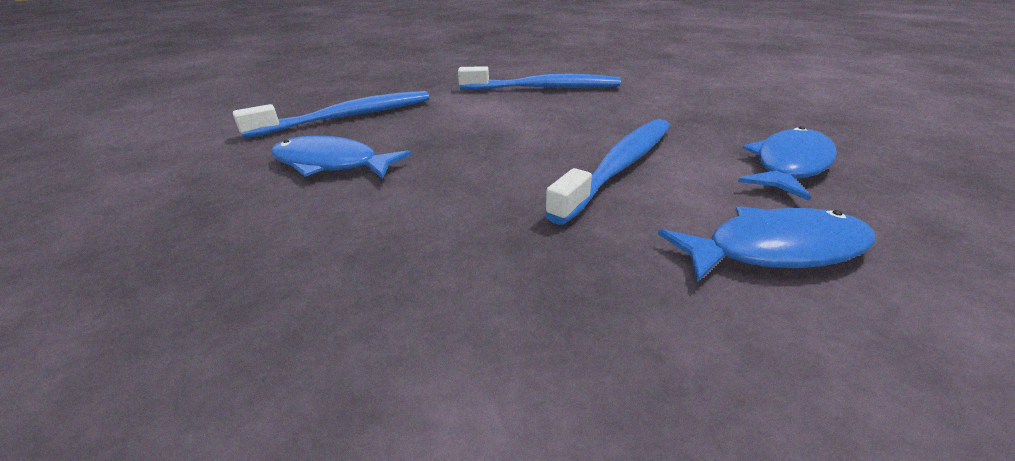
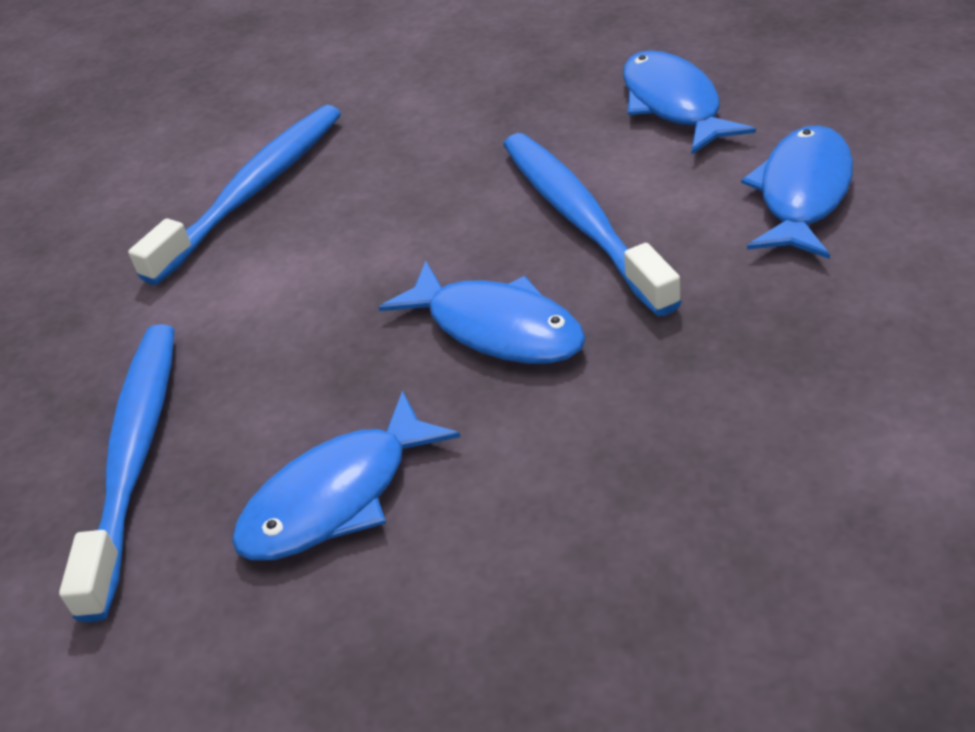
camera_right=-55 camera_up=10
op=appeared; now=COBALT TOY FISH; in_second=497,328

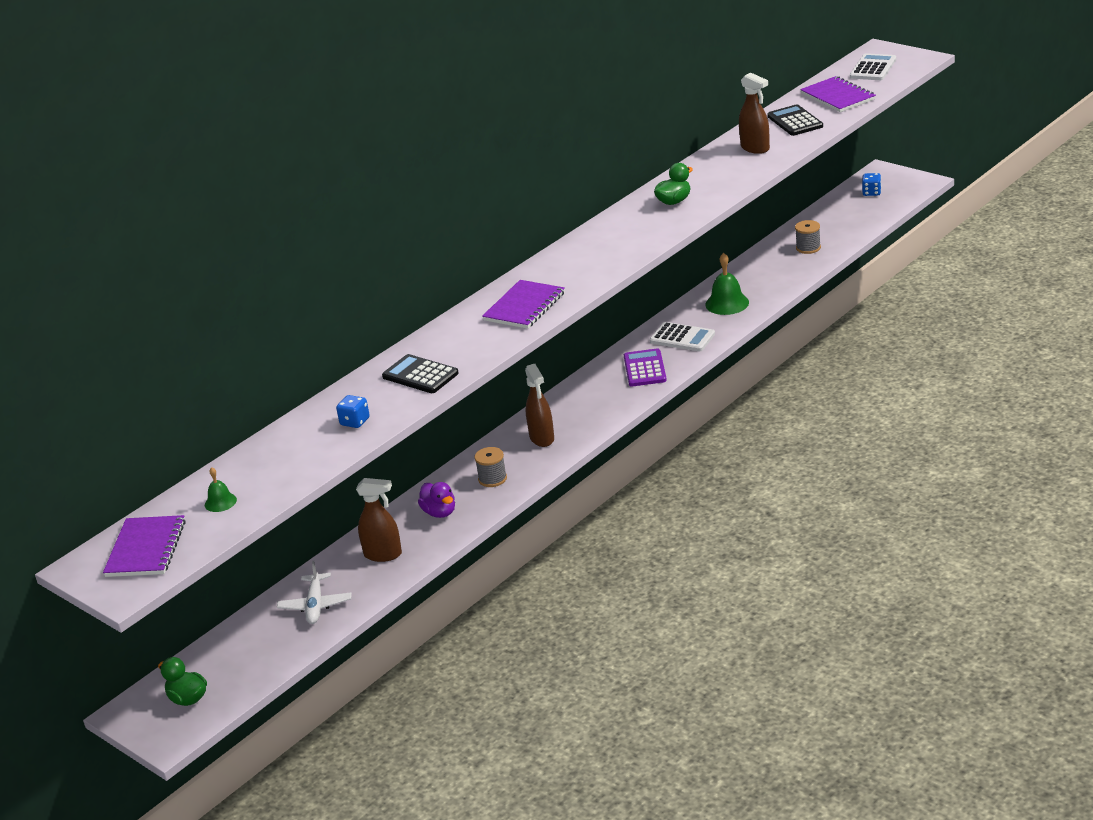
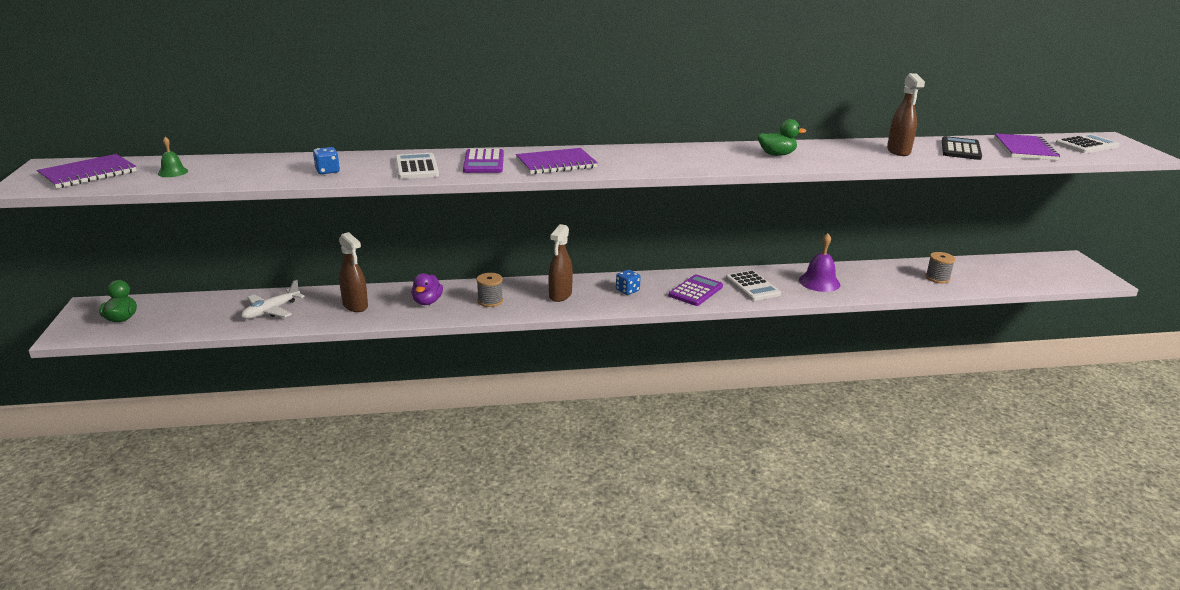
camera_right=35 camera_up=-5
op=colour; was=EBONY ADDING MACHINE; now=WHITE ADDING MACHINE; in_first=420,375; in_second=416,167
op=colour; was=EMERALD BELL; now=PURPLE BELL; in_first=727,303; in_second=819,282
op=relocated; was=COBALT GAME DIE; in_first=871,192; in_second=627,290
op=appeared; now=PURPLE ADDING MACHINE; in_second=483,162

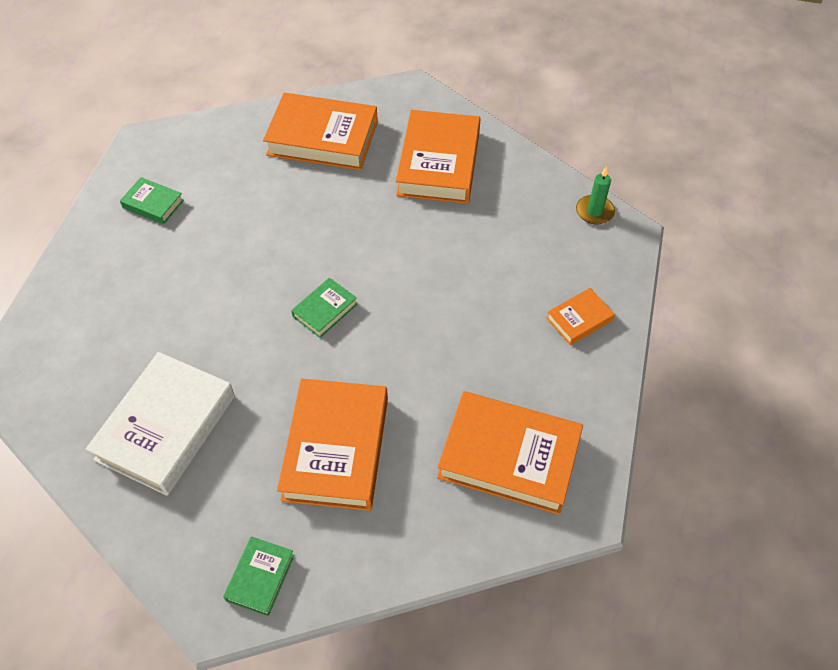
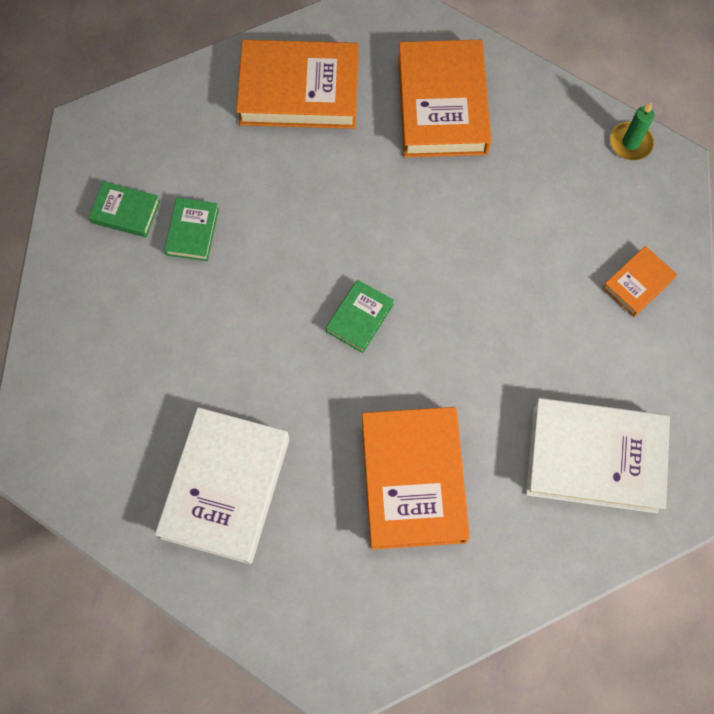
camera_right=-10 camera_up=15
op=relocated; was=EMERALD HARDBACK; in_first=260,577; in_second=192,232
op=colour; was=ORANGE HARDBACK; now=WHITE HARDBACK; in_first=509,456; in_second=594,458

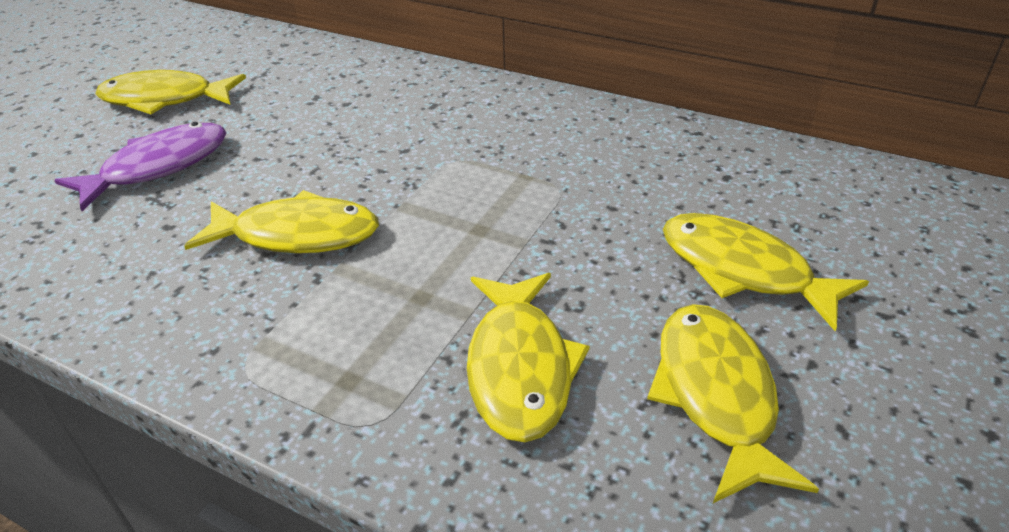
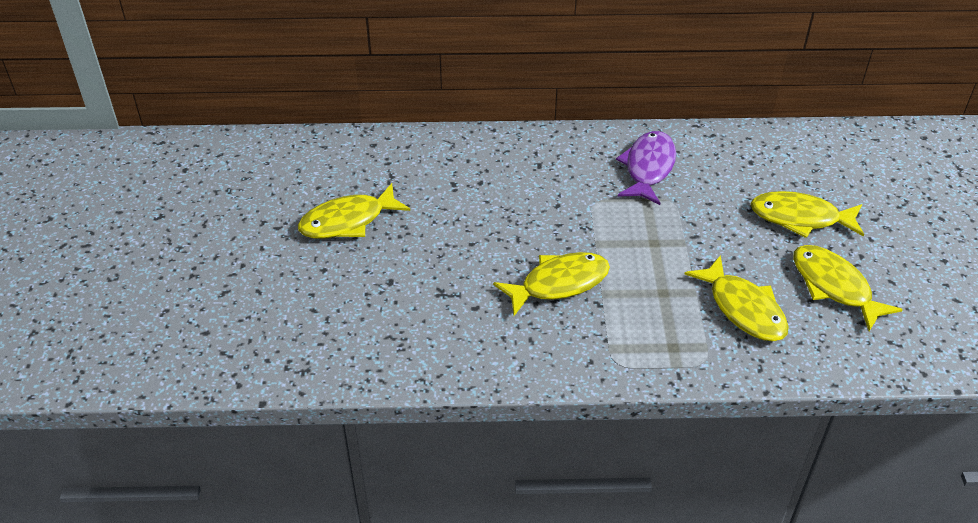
camera_right=-30 camera_up=5
op=relocated; was=PURPLE TOY FISH; in_first=159,167; in_second=648,168

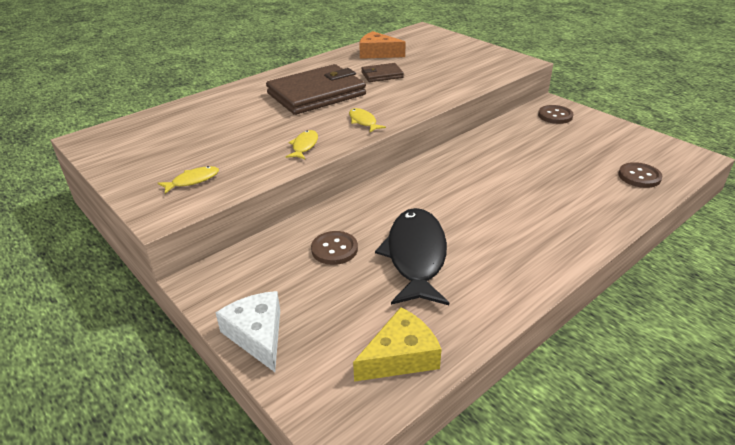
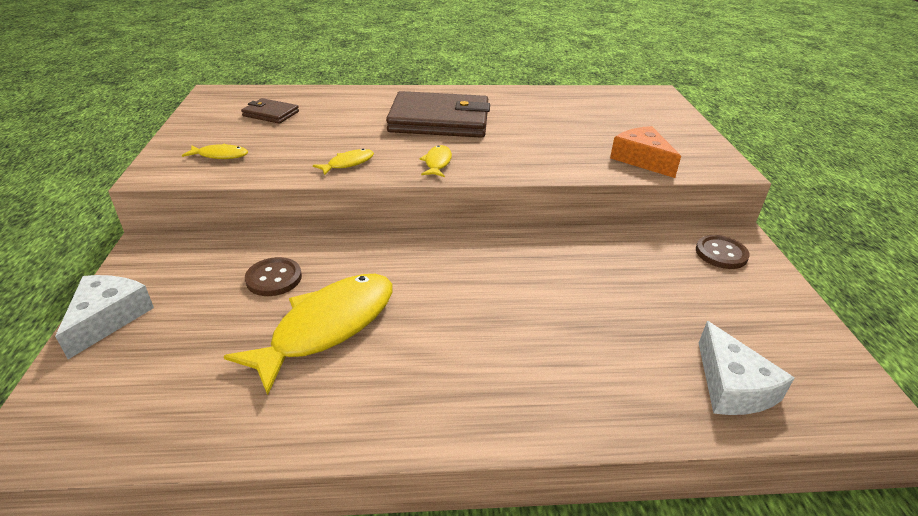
camera_right=35 camera_up=0
op=missing; was=BRIGHT YELLOW CHEESE; in_first=400,356
op=relocated; was=ORANGE CHEESE; in_first=377,53; in_second=641,159
op=relocated; was=BROWN CARD WALLET; in_first=382,75; in_second=270,114
op=colour; was=EBONY TOY FISH; now=BRIGHT YELLOW TOY FISH; in_first=416,256; in_second=327,327
op=exchanged; was=BROWN BUTTON; now=WHITE CHEESE; in_first=639,176; in_second=732,386

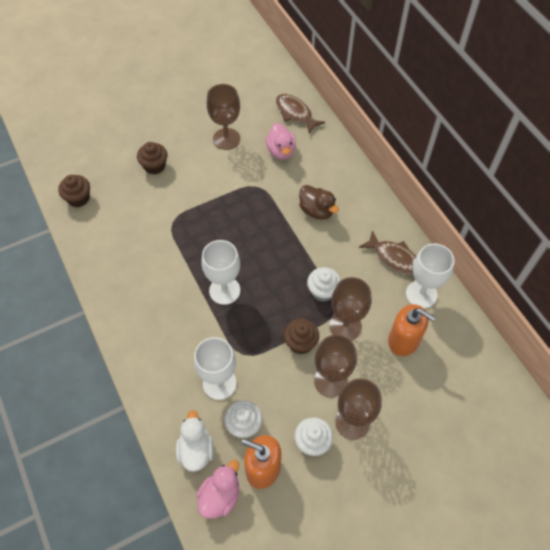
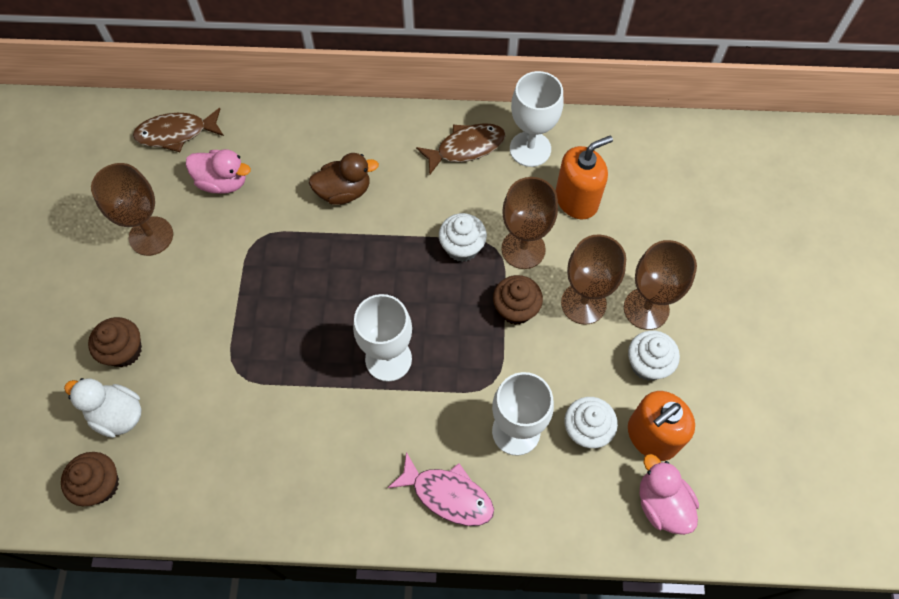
camera_right=-60 camera_up=5
op=relocated; was=WHITE DUCK; in_first=196,450; in_second=117,415
op=appeared; now=ROSE-PINK TOY FISH; in_second=448,495

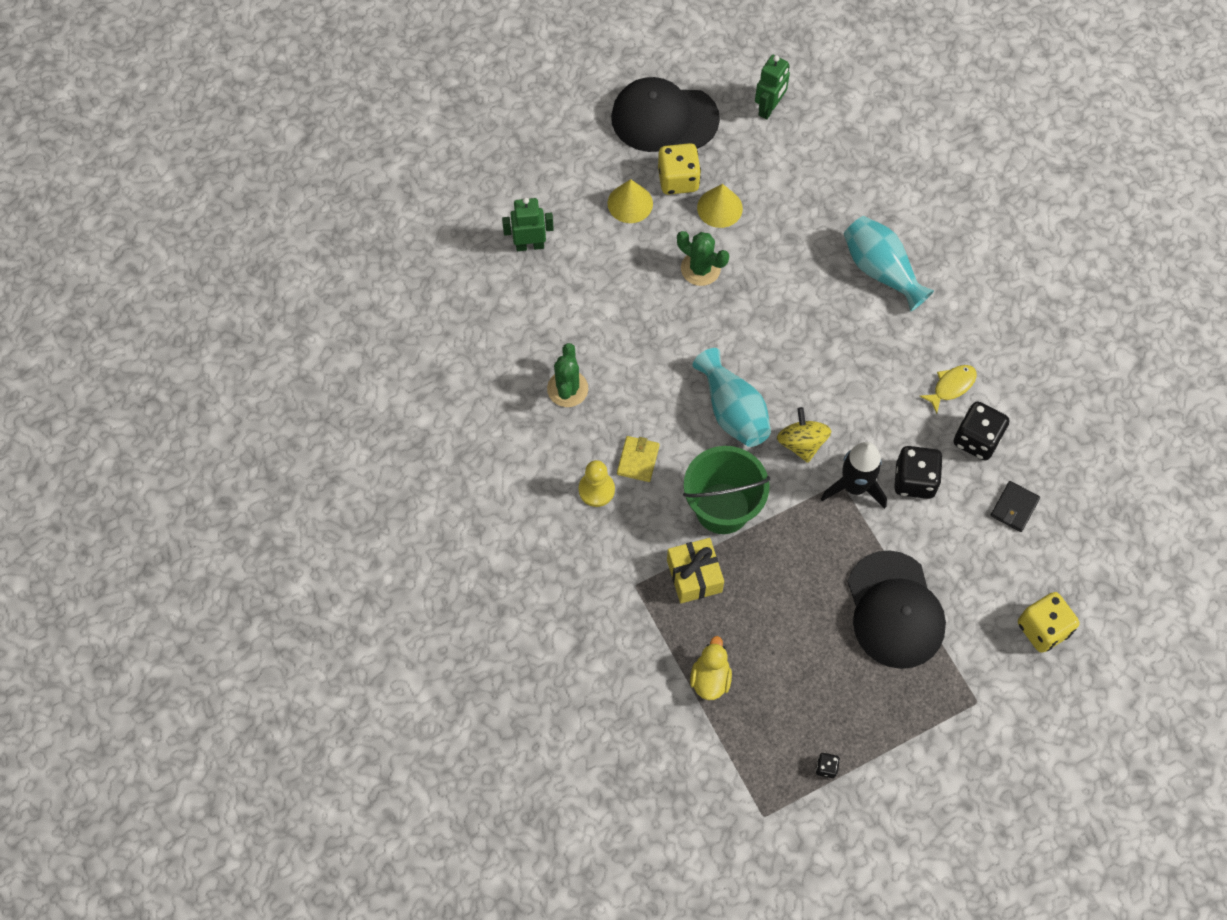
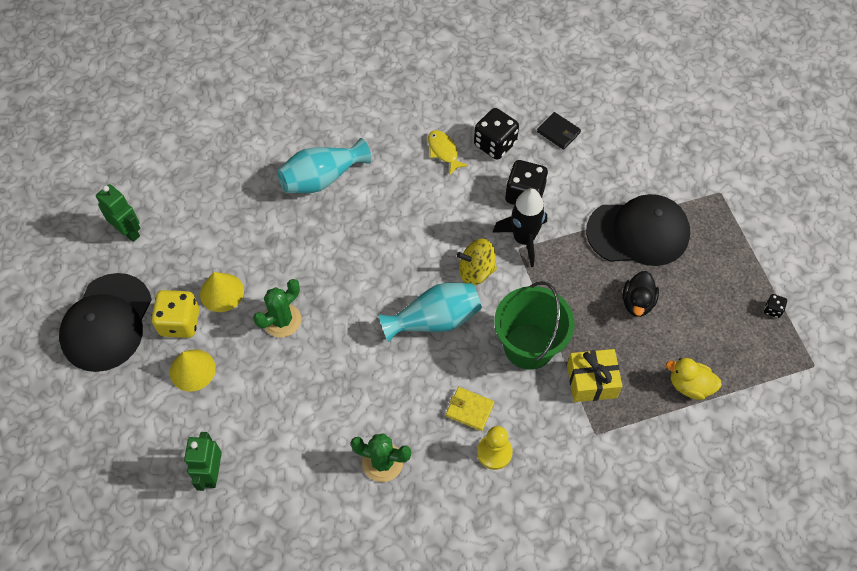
camera_right=-80 camera_up=-5
op=missing; was=BRIGHT YELLOW GAME DIE; in_first=1043,629
op=appeared; now=EBONY DUCK; in_second=637,302

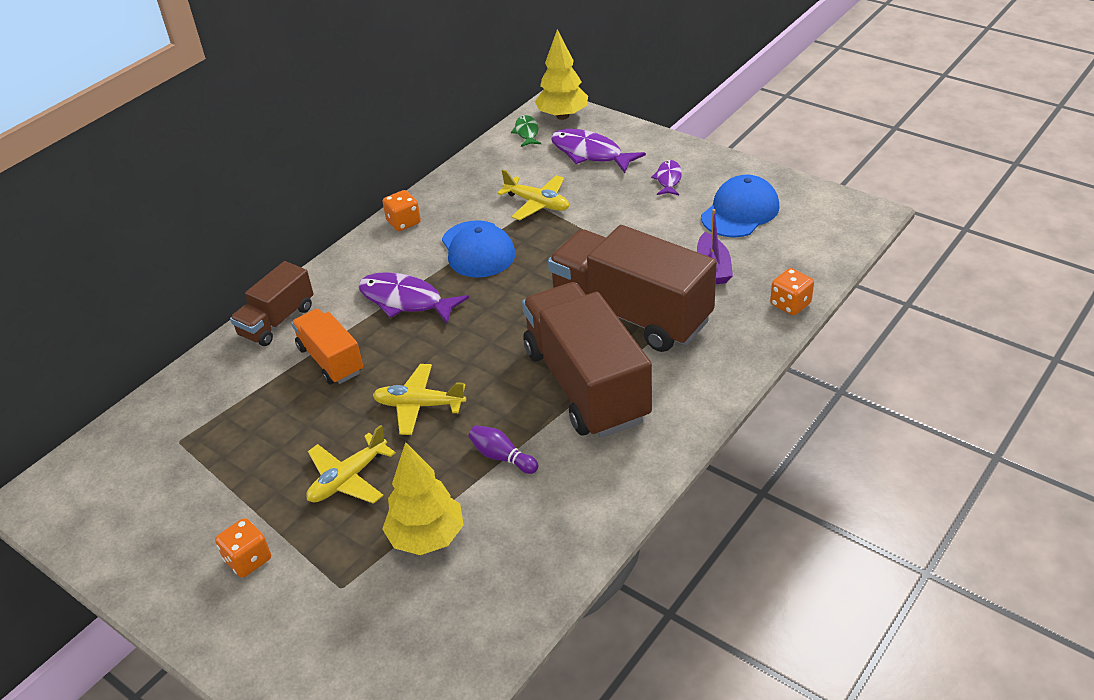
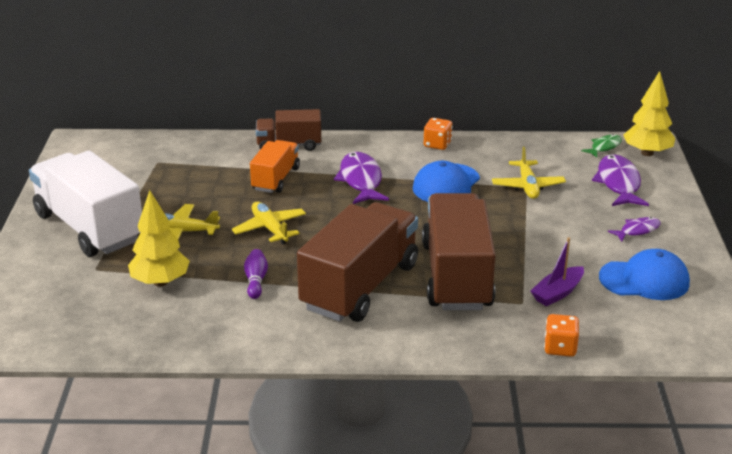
camera_right=50 camera_up=-10
op=exchanged; was=ORANGE GAME DIE; now=WHITE LORRY; in_first=248,560; in_second=89,228

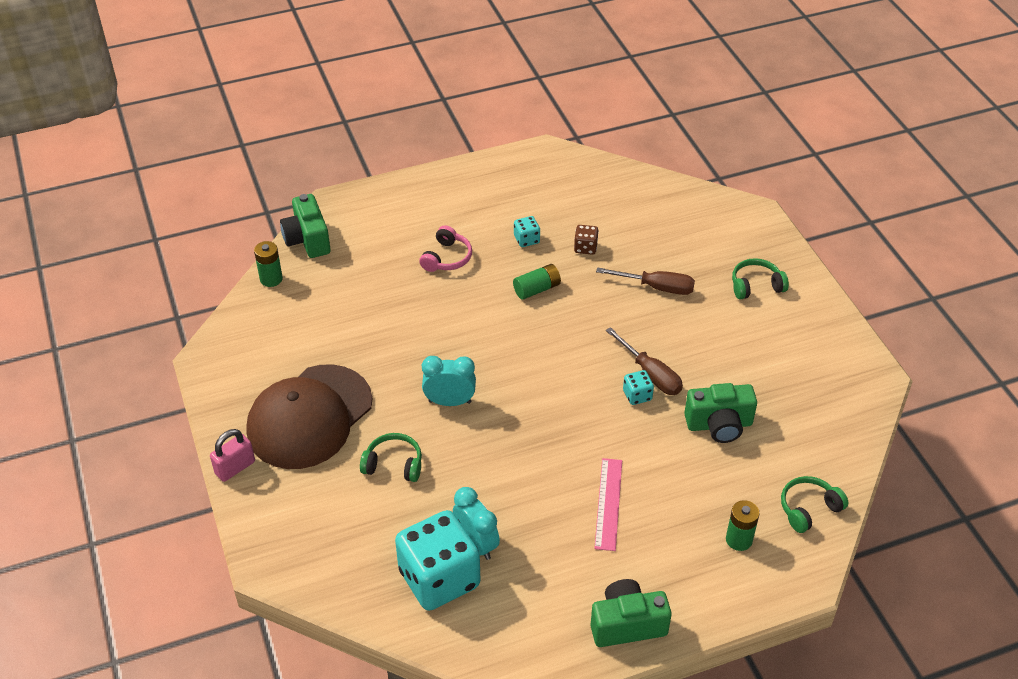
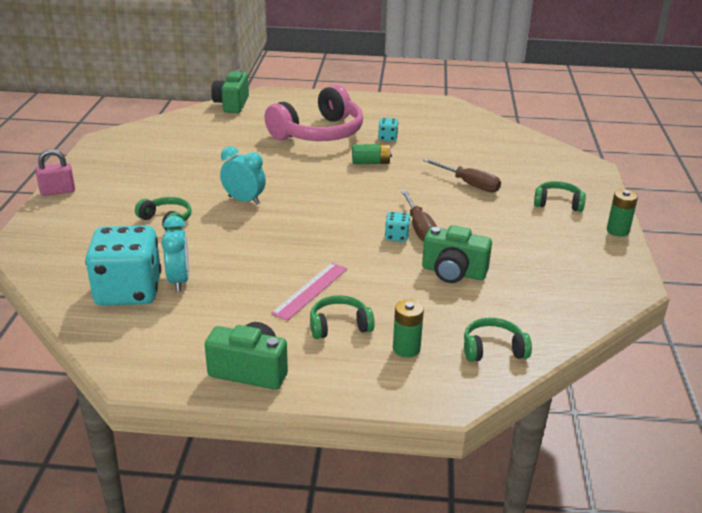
camera_right=25 camera_up=-15
op=missing; was=BROWN PEAKED CAP; in_first=309,417
op=relocated; was=EMERALD BATTERY; in_first=271,279; in_second=617,231
op=size; was=ROSE-PINK OVER-EAR HEADPHONES; in_first=447,258; in_second=319,133; ratio=2.13
op=missing; was=BROWN GAME DIE; in_first=585,247
op=appeared; now=EMERALD OVER-EAR HEADPHONES; in_second=339,326

